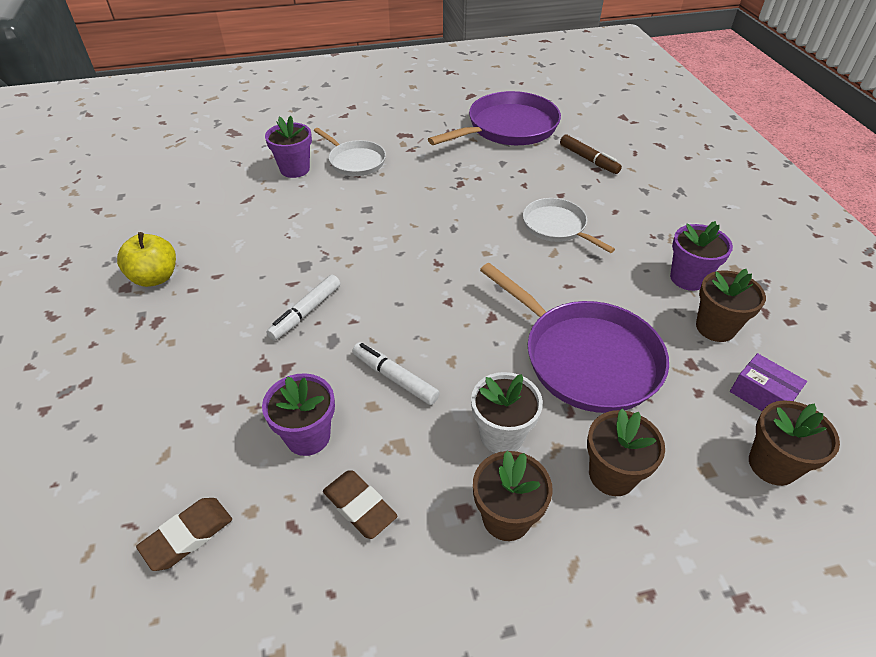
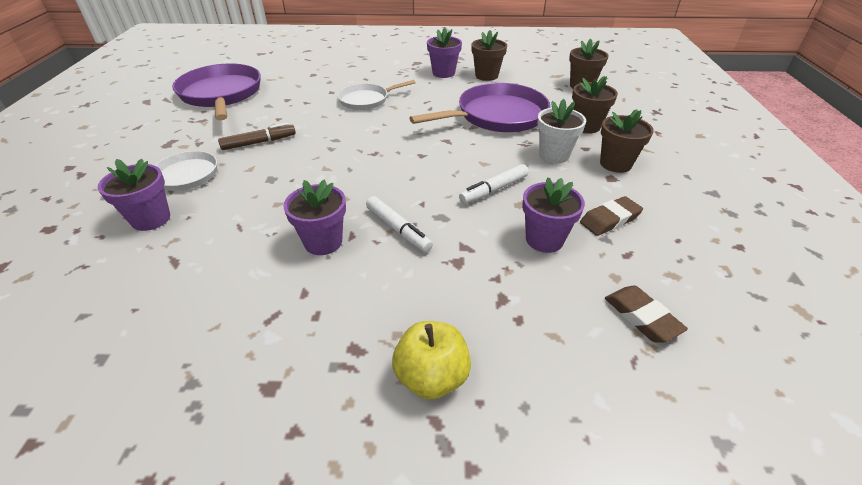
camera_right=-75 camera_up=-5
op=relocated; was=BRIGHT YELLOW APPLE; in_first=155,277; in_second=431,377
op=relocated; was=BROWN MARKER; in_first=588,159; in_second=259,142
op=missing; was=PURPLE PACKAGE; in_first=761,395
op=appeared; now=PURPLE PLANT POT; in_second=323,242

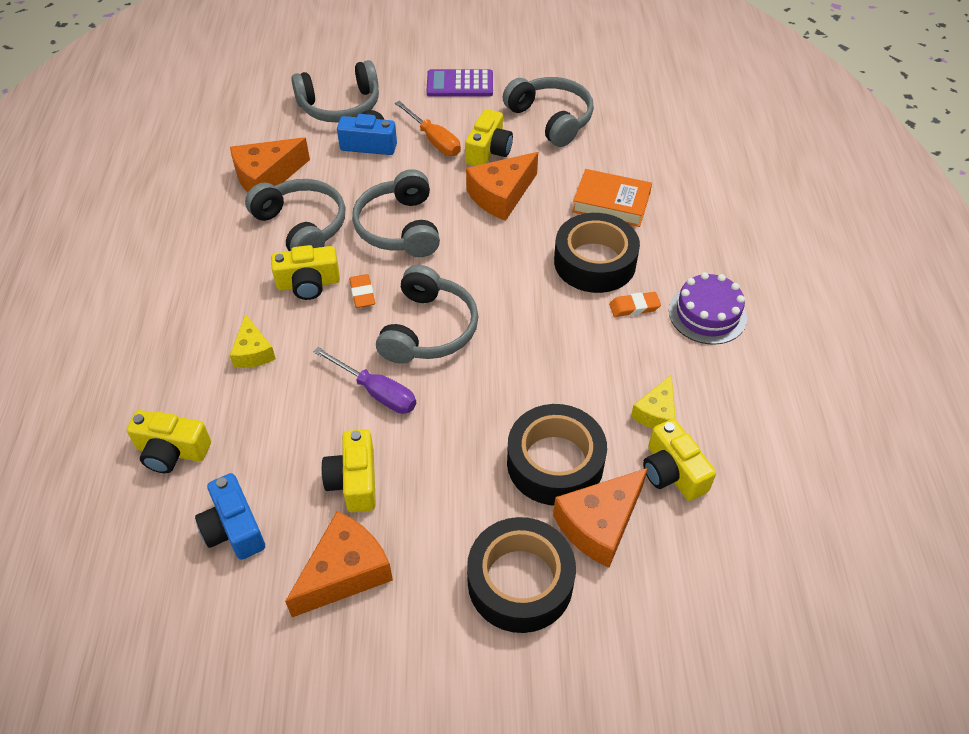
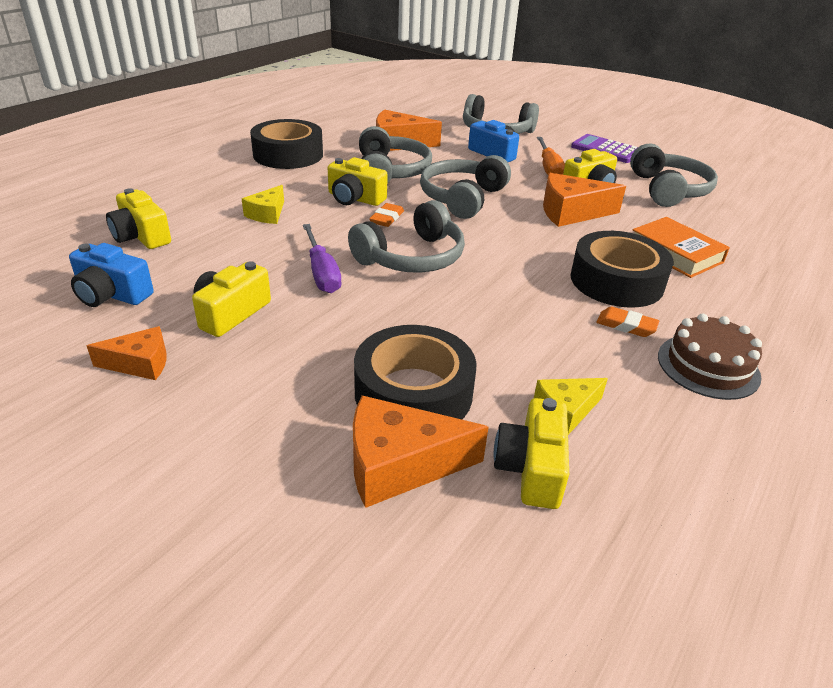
camera_right=35 camera_up=-15
op=spun; was=COBALT PHOTO CAMERA; in_first=234,528; in_second=112,294; clockwise=-75
op=size; was=ORANGE CHEESE; in_first=345,572; in_second=140,363; ratio=0.61
op=relocated; was=EBONY TAPE; in_first=520,581; in_second=288,155
op=colour; was=PURPLE LAYER CAKE; now=BROWN LAYER CAKE; in_first=707,314; in_second=708,366

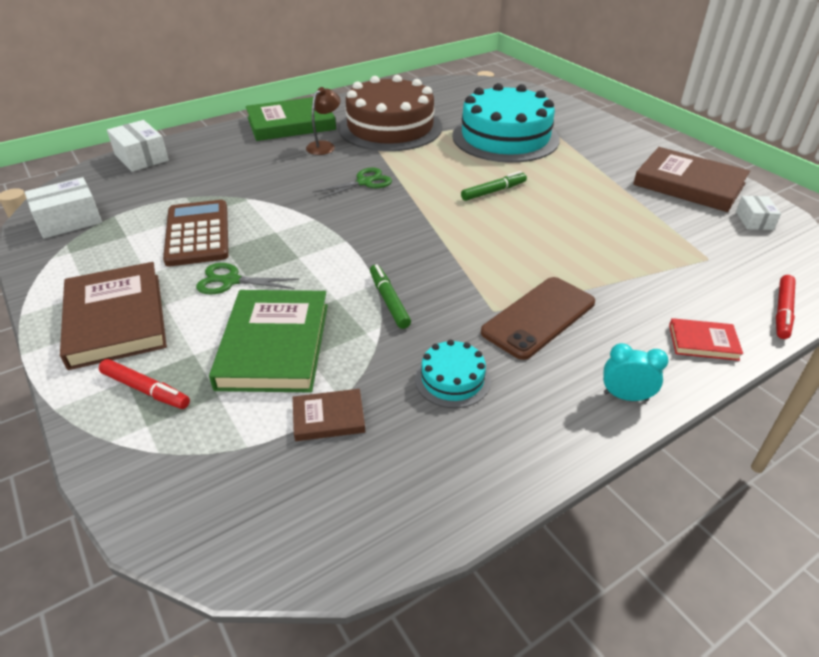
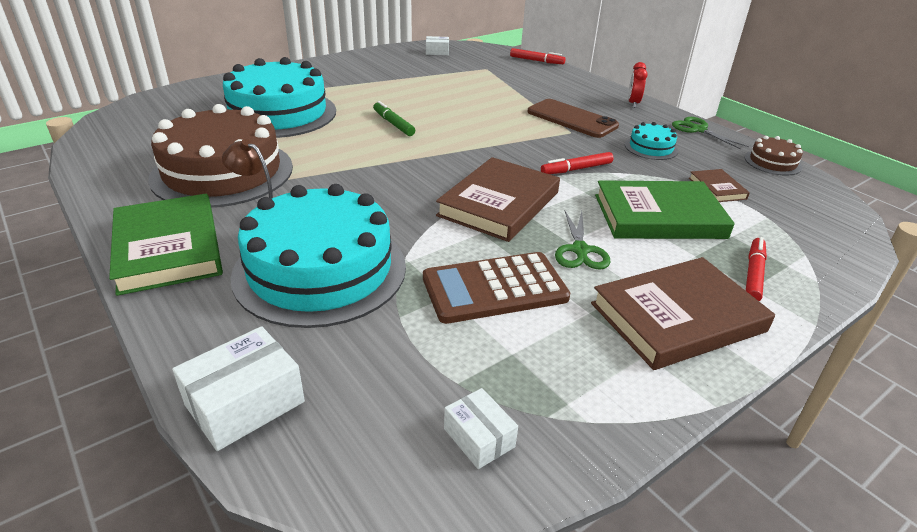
camera_right=-95 camera_up=-5
op=size; was=WHITE PACKAGE; in_first=69,220; in_second=479,438; ratio=0.6
op=relocated; was=EMERALD SCISSORS; in_first=364,182; in_second=698,130
op=colour; was=EMERALD MARKER; now=RED MARKER; in_first=389,301; in_second=576,169
op=colour; was=TEAL ALARM CLOCK; now=RED ALARM CLOCK; in_first=625,396; in_second=633,103
op=relocated; was=BROWN HARDBACK; in_first=689,184; in_second=499,204
op=missing; was=RED HARDBACK; in_first=703,342
op=appeared; now=TEAL LAYER CAKE; in_second=320,270
op=appeared; now=BROWN LAYER CAKE; in_second=772,162

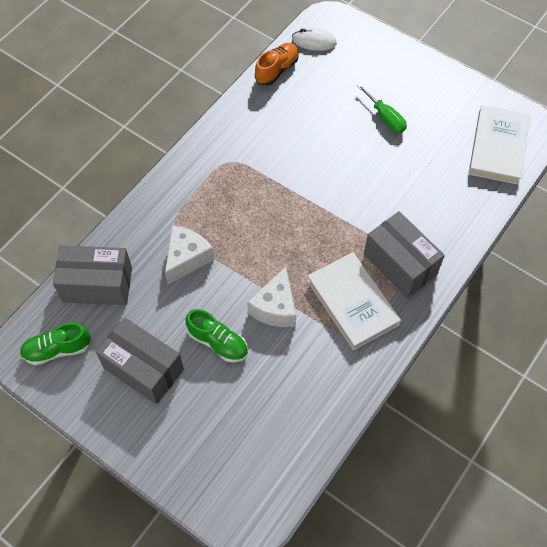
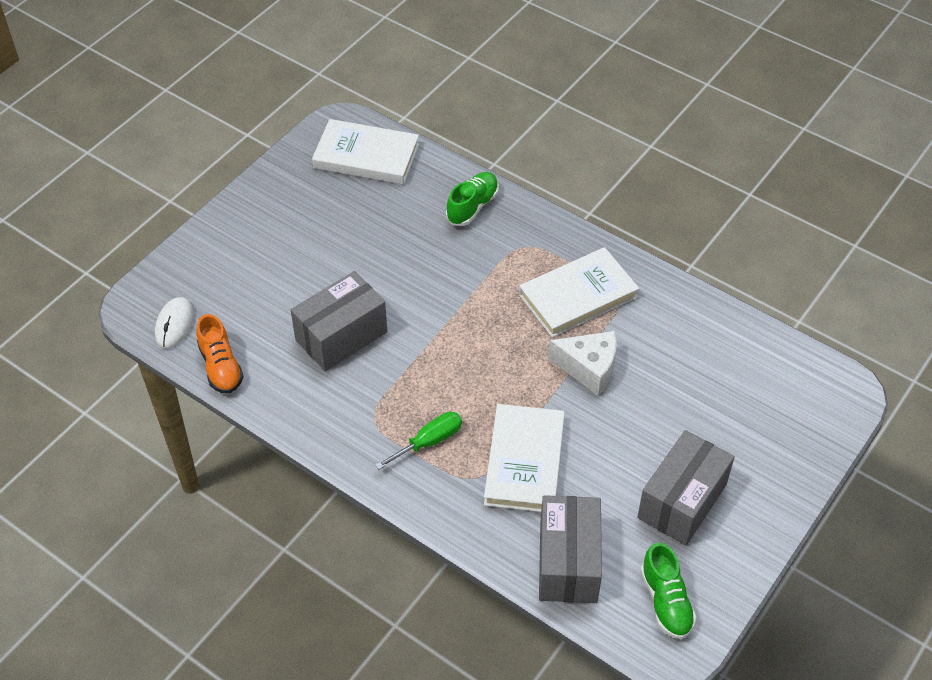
camera_right=-90 camera_up=-10
op=exchanged; was=WHITE CHEESE; now=WHITE HARDBACK; in_first=187,258; in_second=524,462
op=relocated; was=EMERALD SNEAKER; in_first=218,342; in_second=472,207
op=spun; was=ORANGE SNEAKER; in_first=276,70; in_second=221,366; clockwise=-150
op=relocated; was=EMERALD FLAT SCREWDRIVER; in_first=385,118; in_second=429,441
op=relocated; was=GREY PACKAGE; in_first=400,264; in_second=341,336

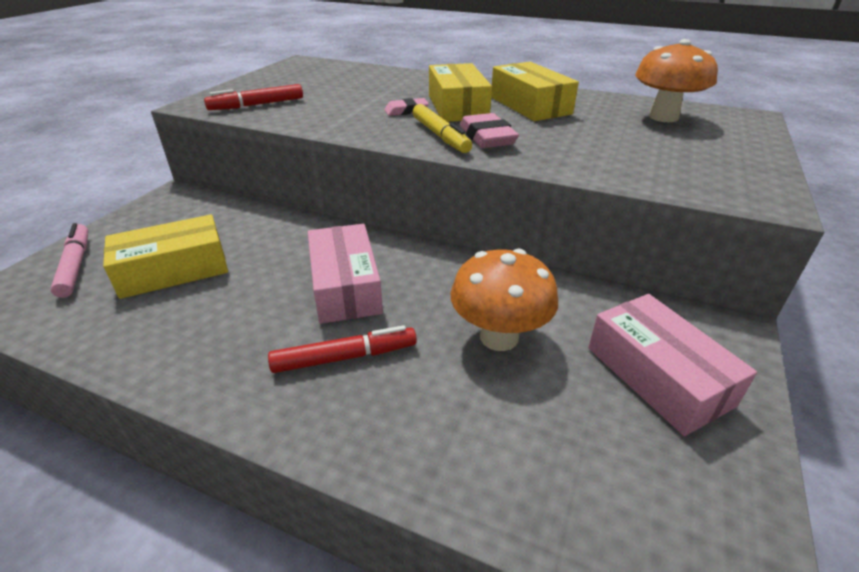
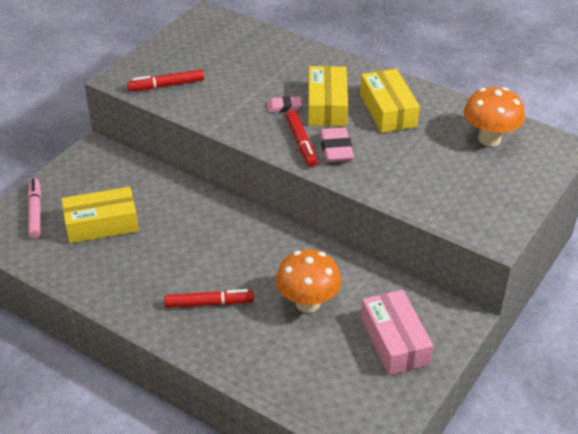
camera_right=10 camera_up=5
op=missing; was=ROSE-PINK PACKAGE; in_first=345,286
op=colour; was=BRIGHT YELLOW MARKER; now=RED MARKER; in_first=440,136; in_second=301,143

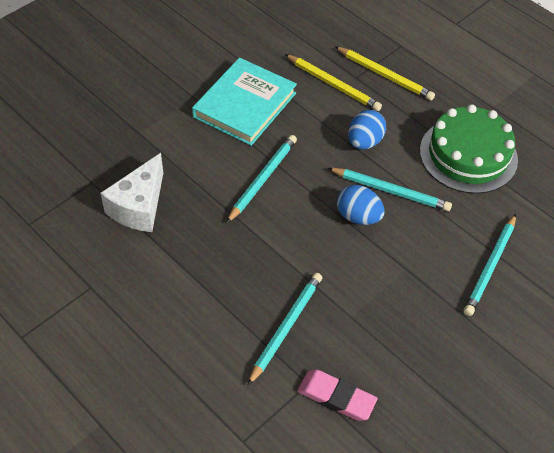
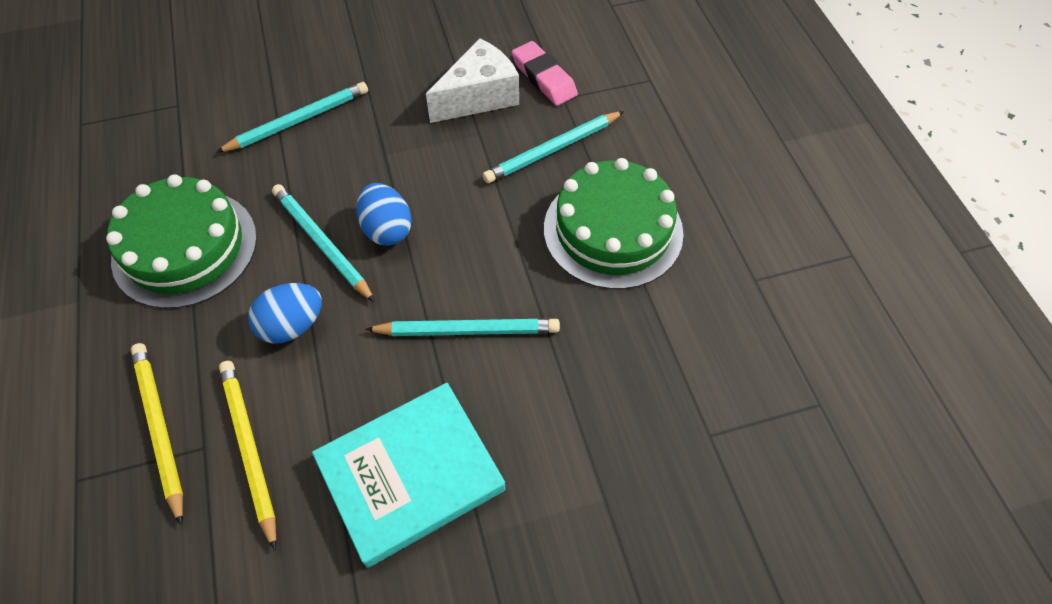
camera_right=-150 camera_up=5
op=relocated; was=WHITE CHEESE; in_first=139,207; in_second=479,97
op=spun; was=TEAL PENCIL; in_first=262,179; in_second=467,330; clockwise=-150
op=appeared; now=EMERALD LAYER CAKE; in_second=613,230

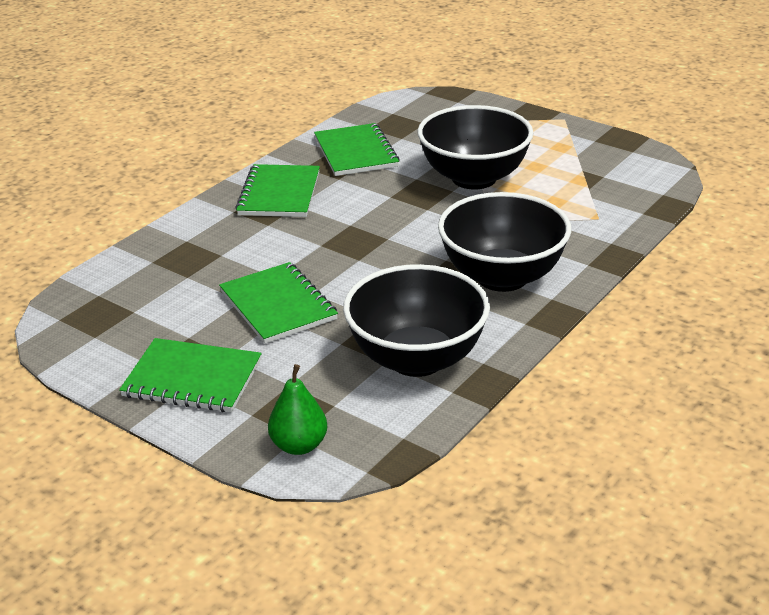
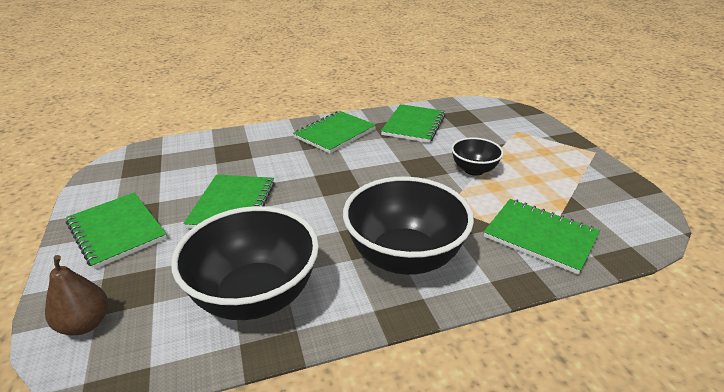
camera_right=35 camera_up=0
op=colour; was=EMERALD PEAR; now=BROWN PEAR; in_first=299,445; in_second=85,324
op=size; was=EBONY SERVING BOWL; in_first=474,178; in_second=474,170; ratio=0.53
op=appeared; now=EMERALD NOTEPAD; in_second=540,236

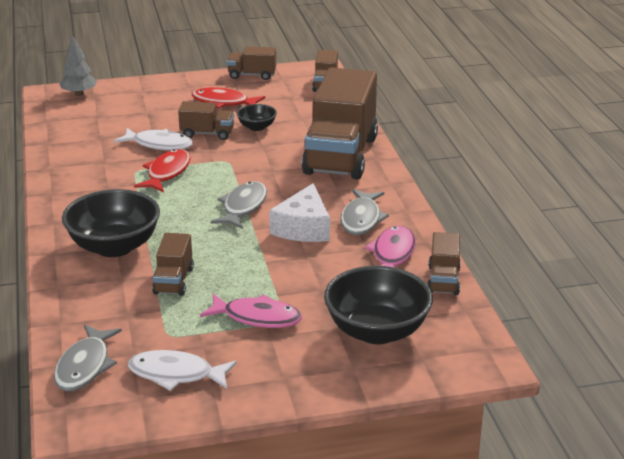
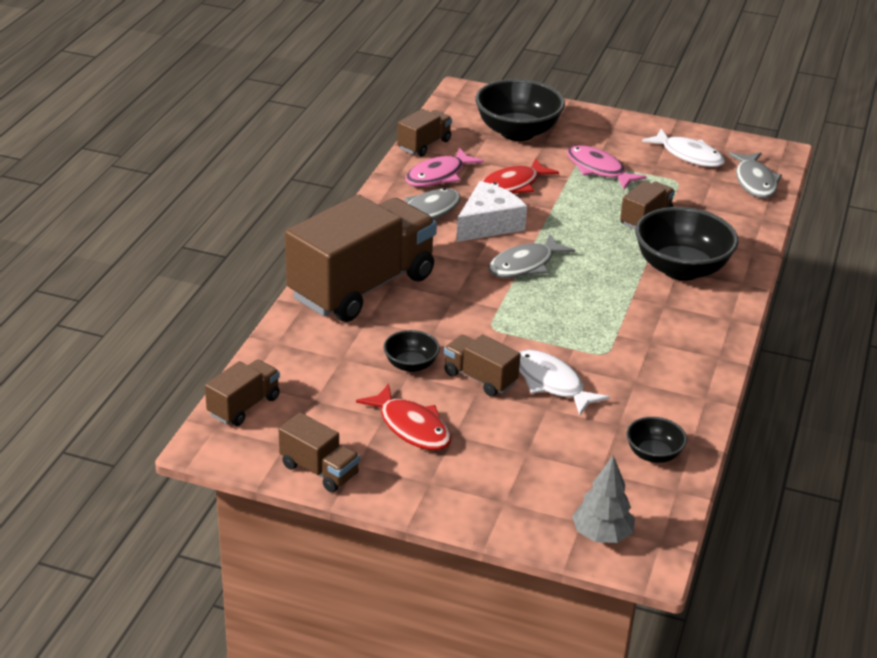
camera_right=-150 camera_up=5
op=spun; was=GREY TOY FISH; in_first=85,366; in_second=754,182; clockwise=135
op=relocated; was=RED TOY FISH; in_first=167,173; in_second=512,185
op=appeared; now=EBONY SERVING BOWL; in_second=653,454

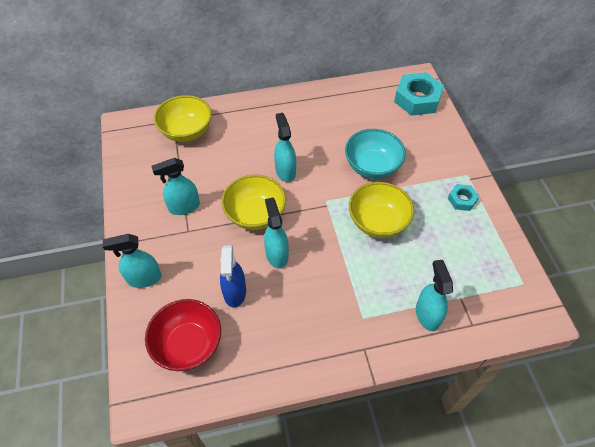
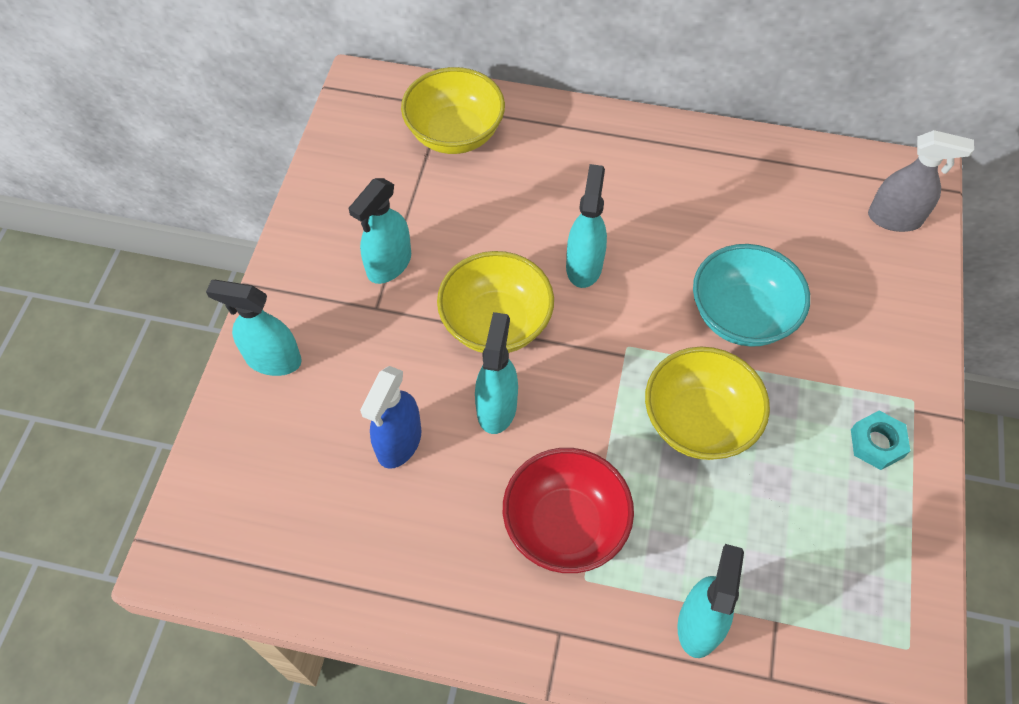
camera_right=25 camera_up=5
op=relocated; was=RED SERVING BOWL; in_first=188,344; in_second=565,525
op=spun; was=TEAL SPRAYER; in_first=184,207; in_second=389,264; clockwise=-60
op=exchanged; was=TEAL HEXAGON NUT; now=GREY SPRAYER; in_first=417,99; in_second=894,218

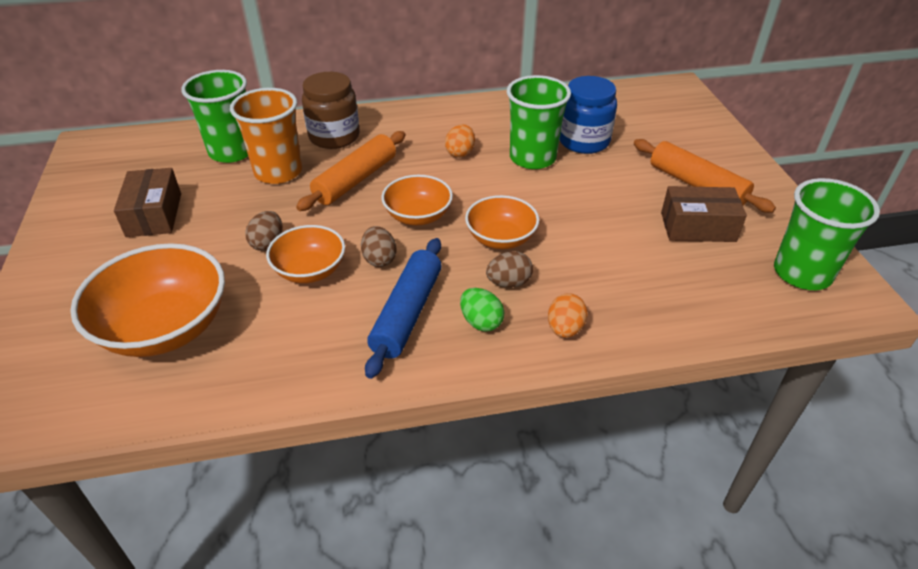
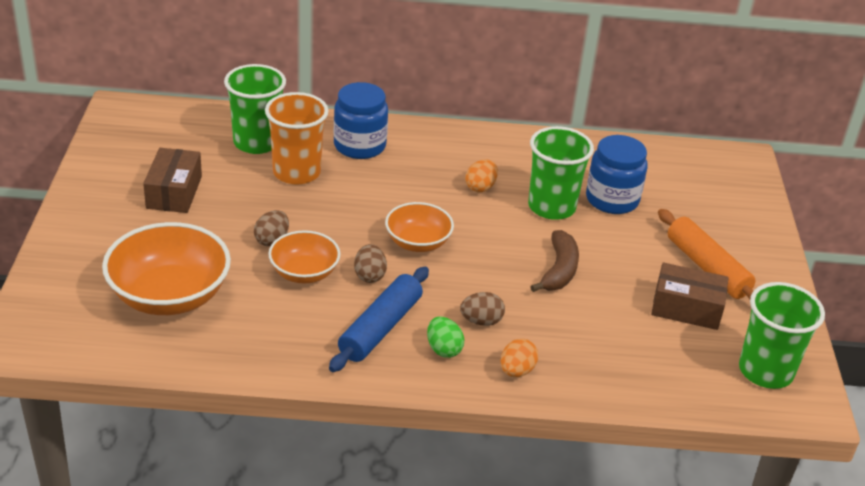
camera_right=10 camera_up=-5
op=missing; was=ORANGE PASTRY ROLLER; in_first=355,180
op=colour; was=BROWN JAR; now=COBALT JAR; in_first=334,136; in_second=359,146
op=missing; was=ORANGE SERVING BOWL; in_first=501,238
op=appeared; now=BROWN BANANA FRUIT; in_second=559,270

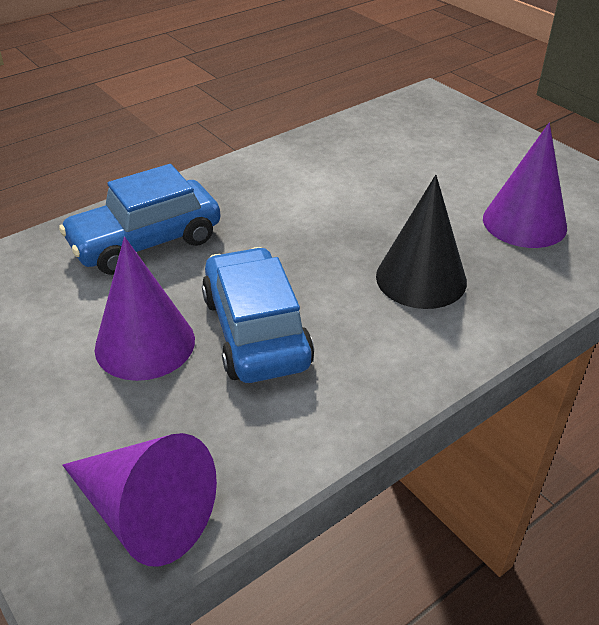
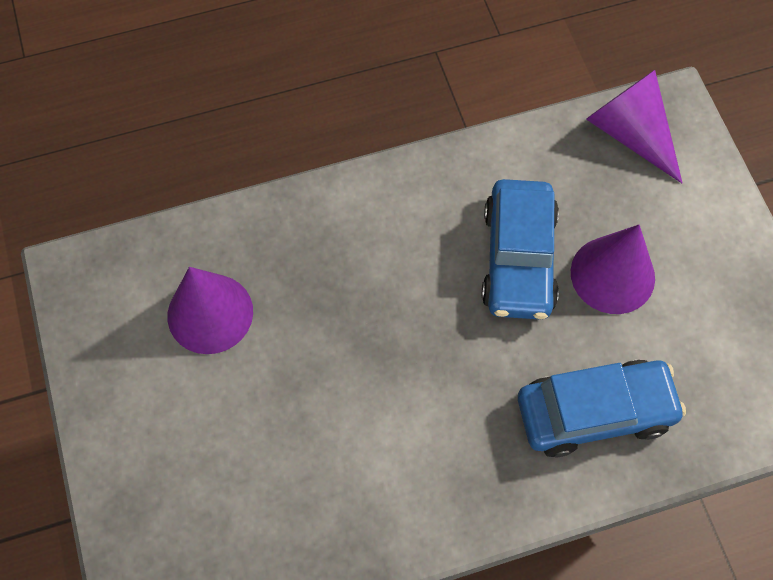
camera_right=-160 camera_up=25
op=missing; was=EBONY CONE SHAPE; in_first=421,278

